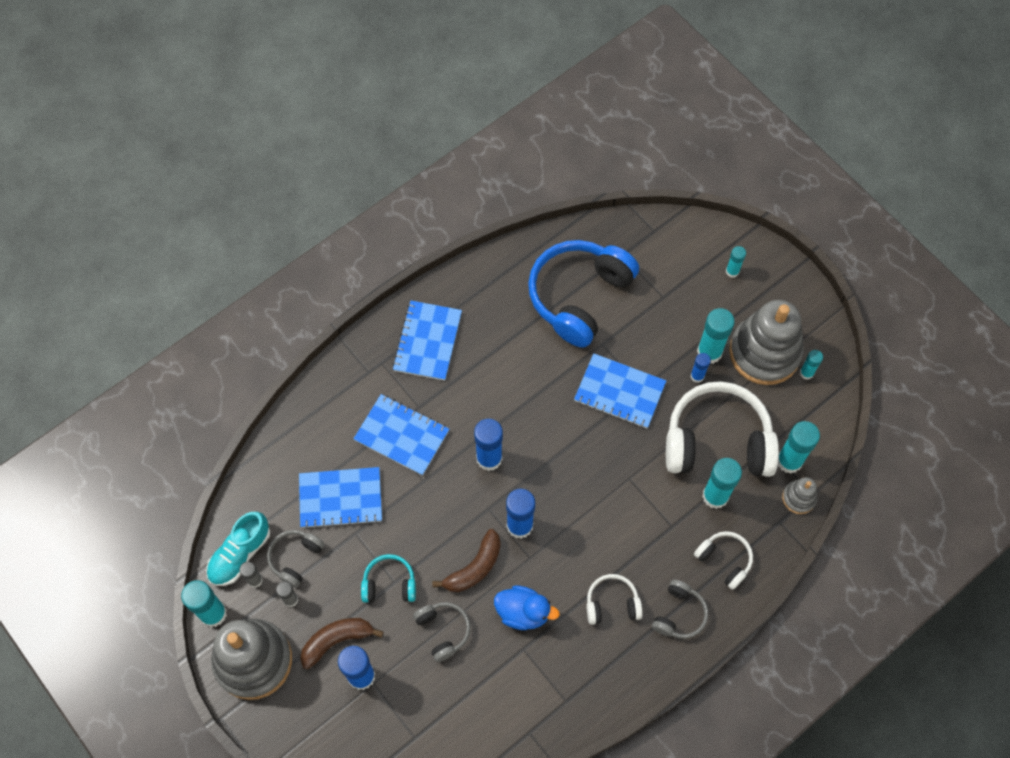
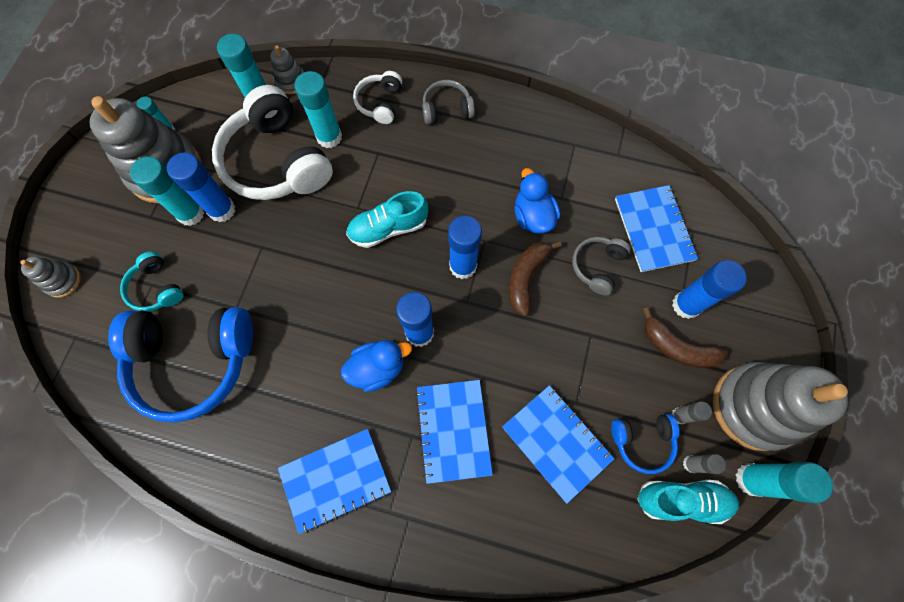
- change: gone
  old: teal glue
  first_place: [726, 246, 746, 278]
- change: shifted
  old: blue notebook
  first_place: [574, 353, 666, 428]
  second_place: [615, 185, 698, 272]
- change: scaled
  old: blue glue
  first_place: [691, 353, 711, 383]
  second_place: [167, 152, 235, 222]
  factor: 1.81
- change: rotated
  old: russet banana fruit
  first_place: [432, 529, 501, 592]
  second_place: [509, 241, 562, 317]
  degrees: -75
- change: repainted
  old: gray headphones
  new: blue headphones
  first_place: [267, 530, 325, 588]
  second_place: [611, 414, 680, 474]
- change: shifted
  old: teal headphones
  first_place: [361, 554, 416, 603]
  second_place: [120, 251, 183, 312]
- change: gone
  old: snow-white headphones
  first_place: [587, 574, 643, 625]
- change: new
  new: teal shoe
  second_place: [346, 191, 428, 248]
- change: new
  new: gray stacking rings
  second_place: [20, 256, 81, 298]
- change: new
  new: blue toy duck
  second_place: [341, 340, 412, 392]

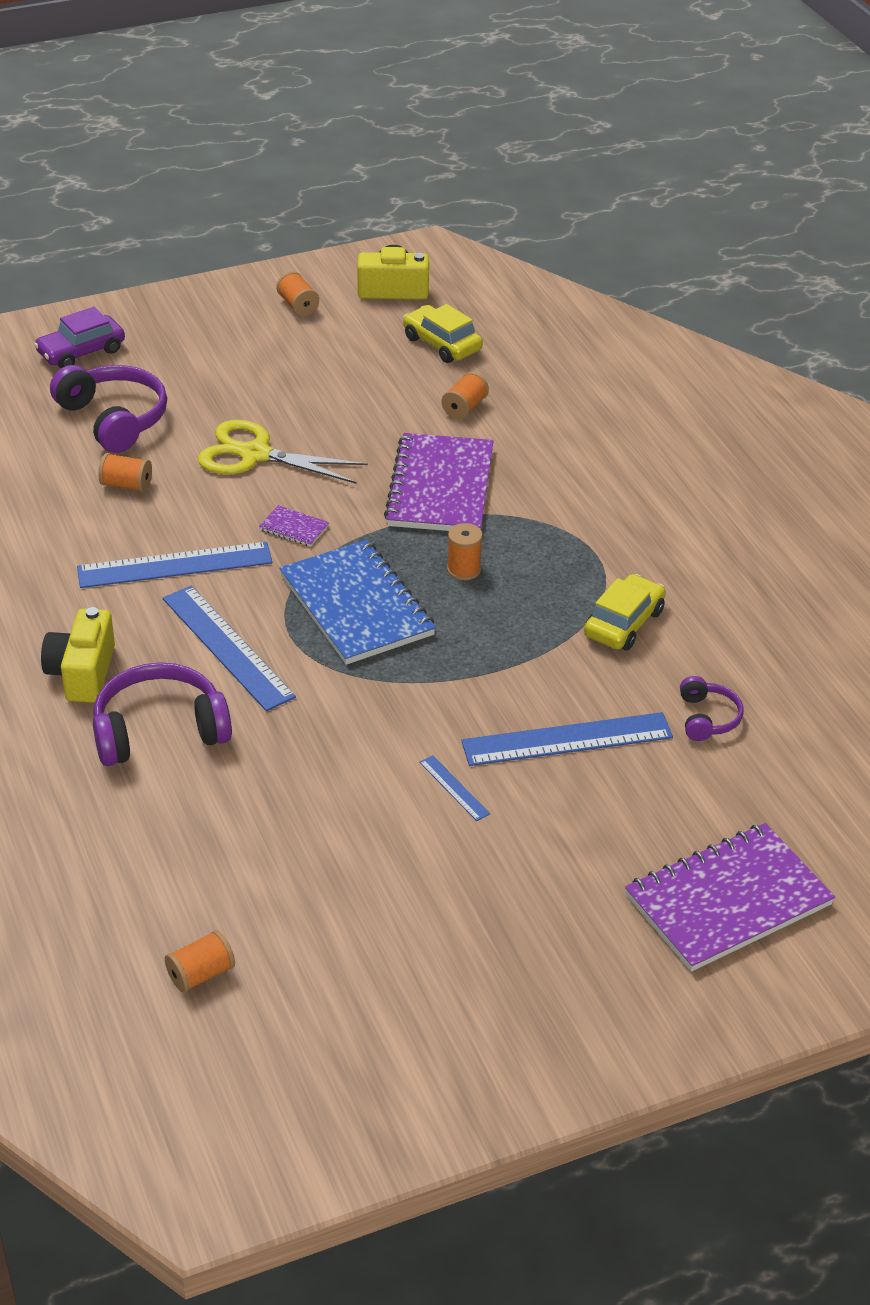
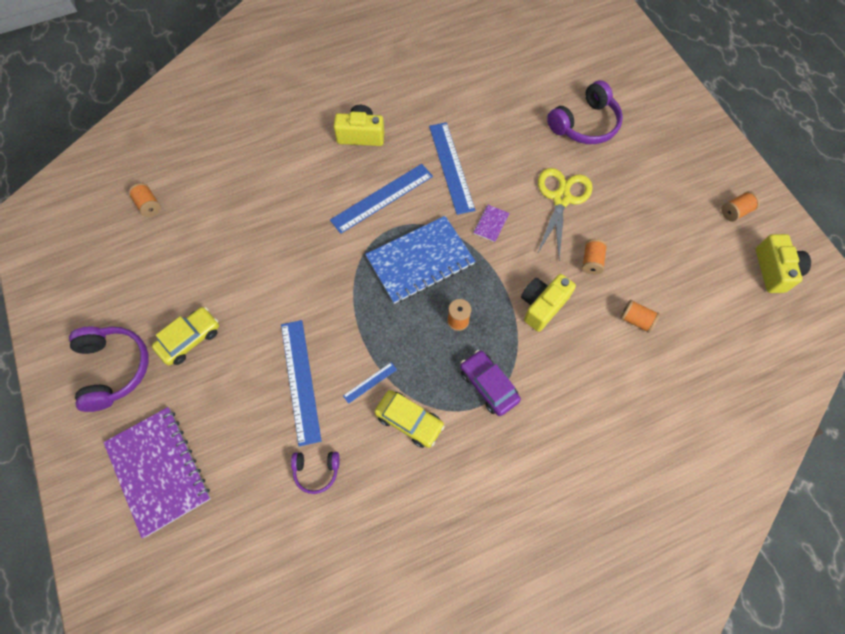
- change: shifted
  old: yellow toy car
  first_place: [403, 304, 483, 363]
  second_place: [152, 307, 219, 365]
- change: shifted
  old: violet toy car
  first_place: [34, 307, 125, 368]
  second_place: [460, 350, 521, 416]
- change: swapped
  old: violet notebook
  new: yellow photo camera
  first_place: [384, 433, 493, 531]
  second_place: [521, 274, 576, 332]
- change: shifted
  old: orange-coloured reel of thread
  first_place: [98, 453, 152, 492]
  second_place: [582, 239, 607, 275]
- change: shifted
  old: violet headphones
  first_place: [93, 662, 232, 766]
  second_place: [69, 327, 149, 412]
- change: shifted
  old: blue measuring stick
  first_place: [419, 755, 490, 821]
  second_place: [343, 362, 397, 404]

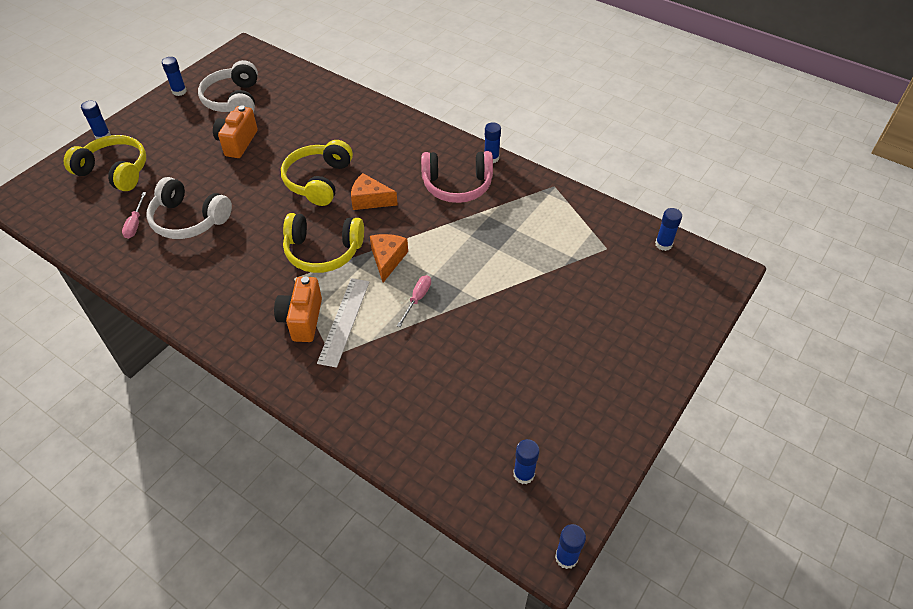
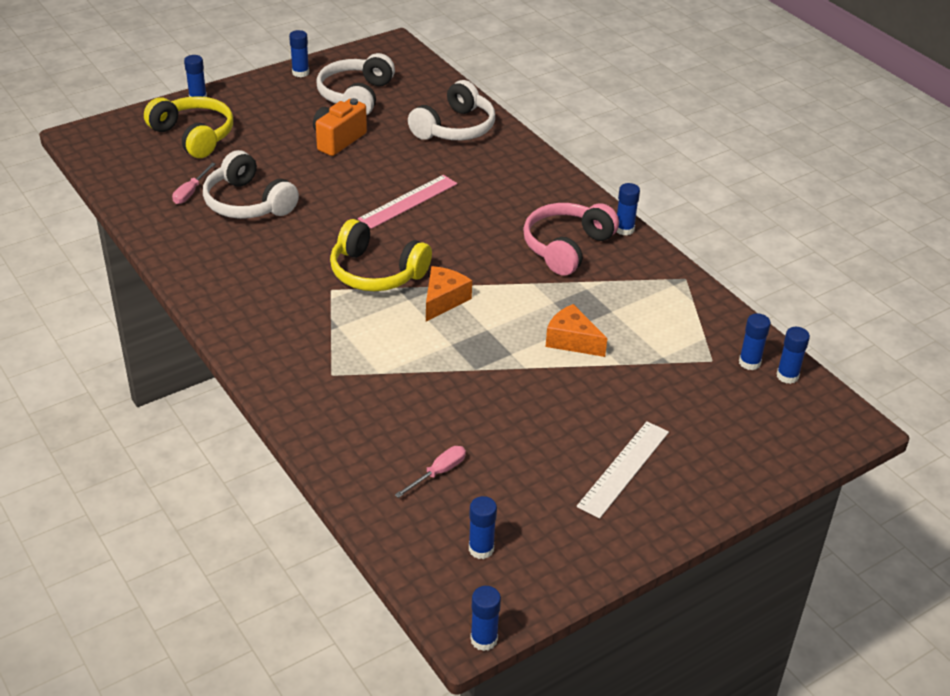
- change: swapped
  old: yellow headphones
  new: rose-pink measuring stick
  first_place: [281, 140, 353, 206]
  second_place: [358, 175, 457, 229]
- change: rotated
  old: rose-pink headphones
  first_place: [421, 151, 493, 203]
  second_place: [523, 203, 619, 276]
  degrees: 105
- change: shifted
  old: orange-coloured cheese wedge
  first_place: [351, 173, 398, 210]
  second_place: [545, 304, 607, 357]
- change: shifted
  old: rose-pink flat screwdriver
  first_place: [397, 275, 431, 327]
  second_place: [395, 446, 466, 498]
- change: gone
  old: orange-coloured photo camera
  first_place: [274, 277, 322, 342]
- change: shifted
  old: snow-white measuring stick
  first_place: [317, 278, 369, 368]
  second_place: [577, 421, 669, 519]
- change: new
  new: snow-white headphones
  second_place: [408, 80, 495, 140]
- change: new
  new: blue glue
  second_place: [739, 313, 771, 370]

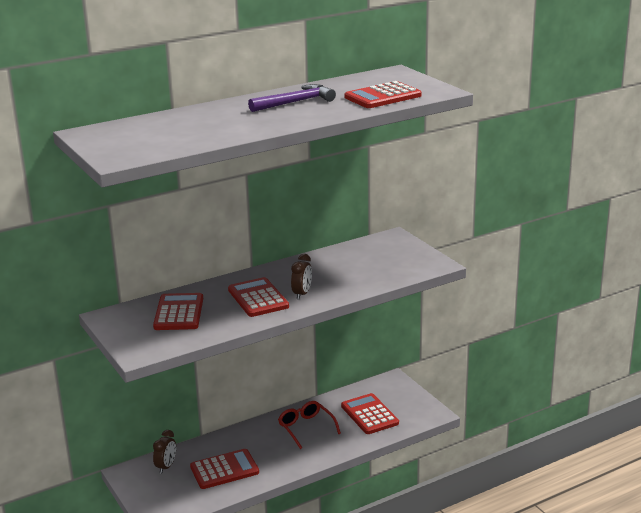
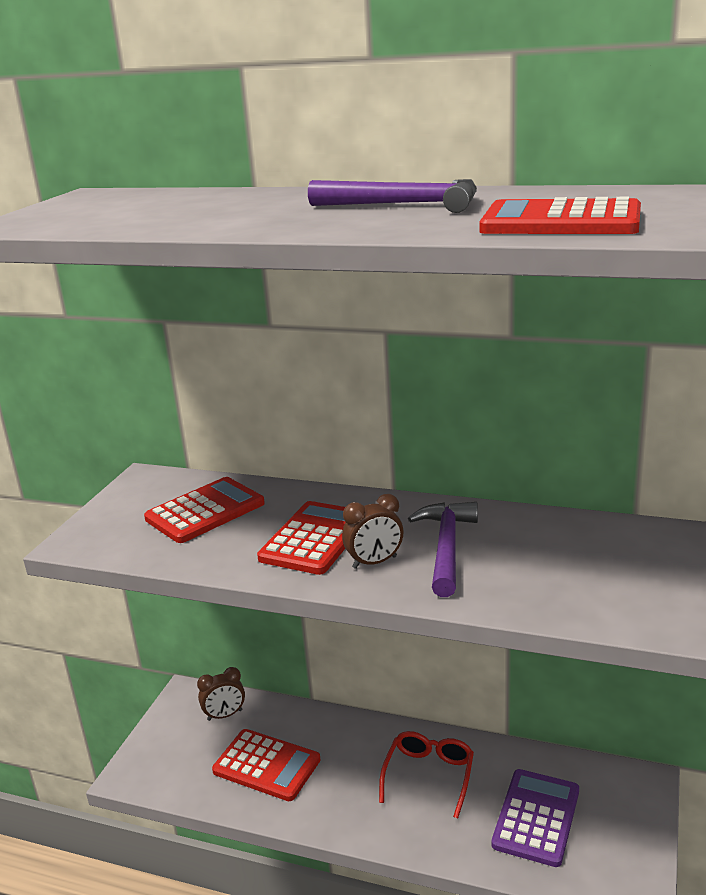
- change: repainted
  old: scarlet calculator
  new: violet calculator
  first_place: [341, 393, 399, 434]
  second_place: [492, 769, 579, 867]
- change: new
  new: violet carpenter's hammer
  second_place: [408, 502, 478, 597]

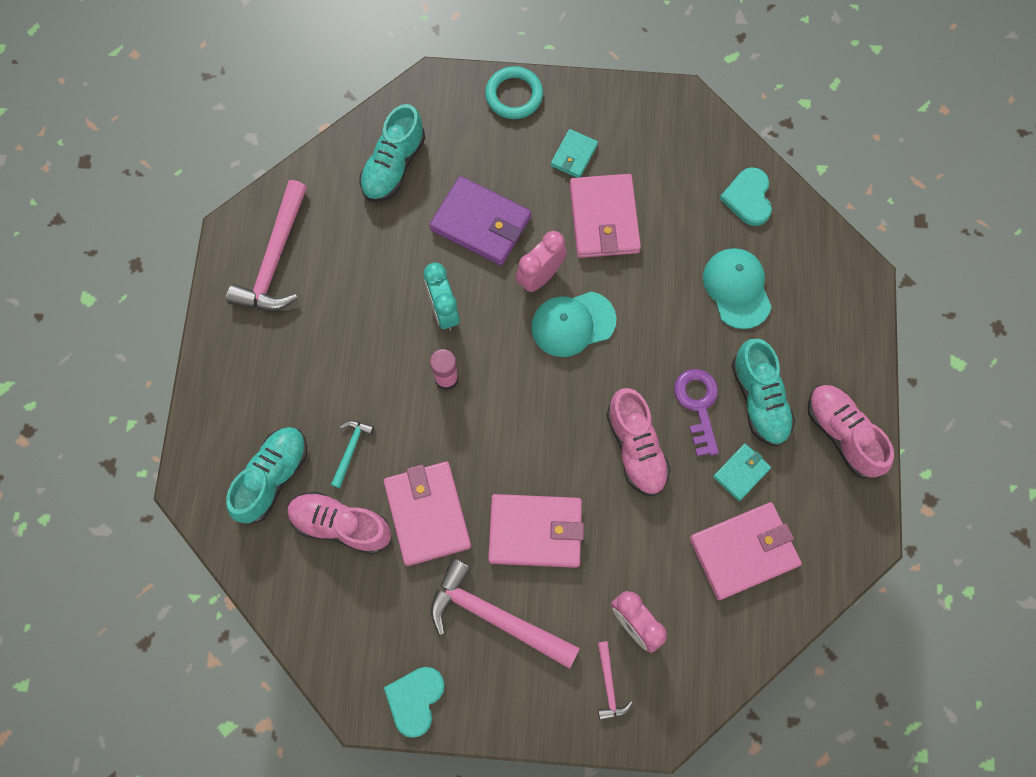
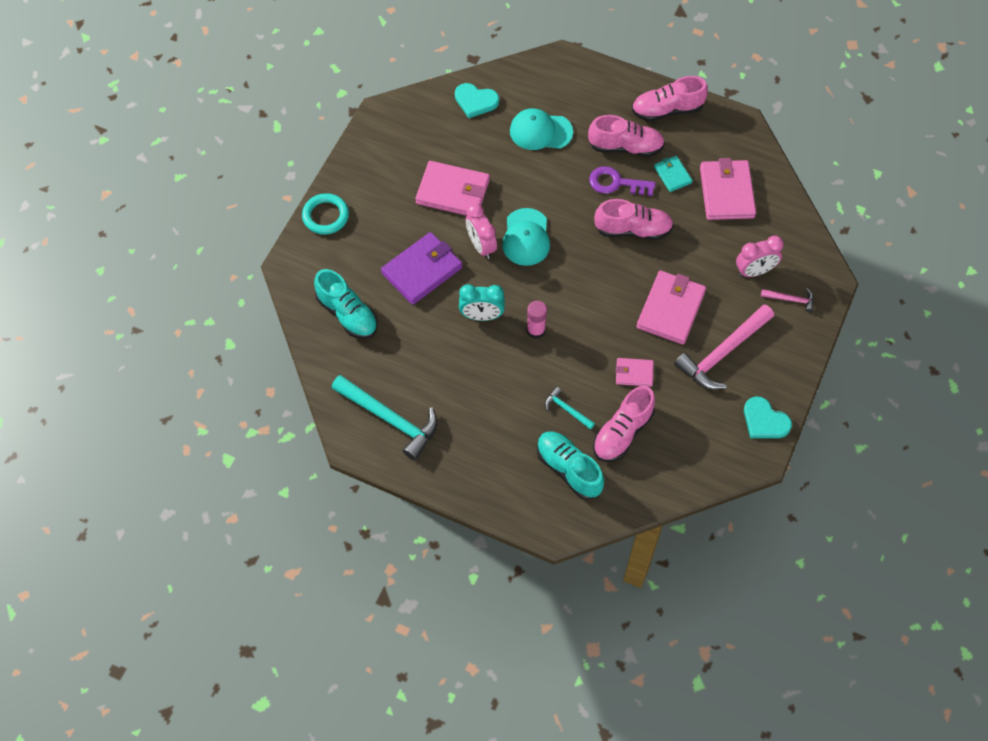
- change: gone
  old: teal billfold
  first_place: [551, 129, 598, 178]
- change: repainted
  old: rose-pink carpenter's hammer
  new: teal carpenter's hammer
  first_place: [226, 180, 307, 311]
  second_place: [332, 375, 438, 461]
- change: repainted
  old: teal shoe
  new: rose-pink shoe
  first_place: [732, 339, 795, 447]
  second_place: [588, 115, 665, 157]
- change: scaled
  old: rose-pink billfold
  first_place: [383, 462, 471, 566]
  second_place: [616, 358, 654, 387]
  factor: 0.53

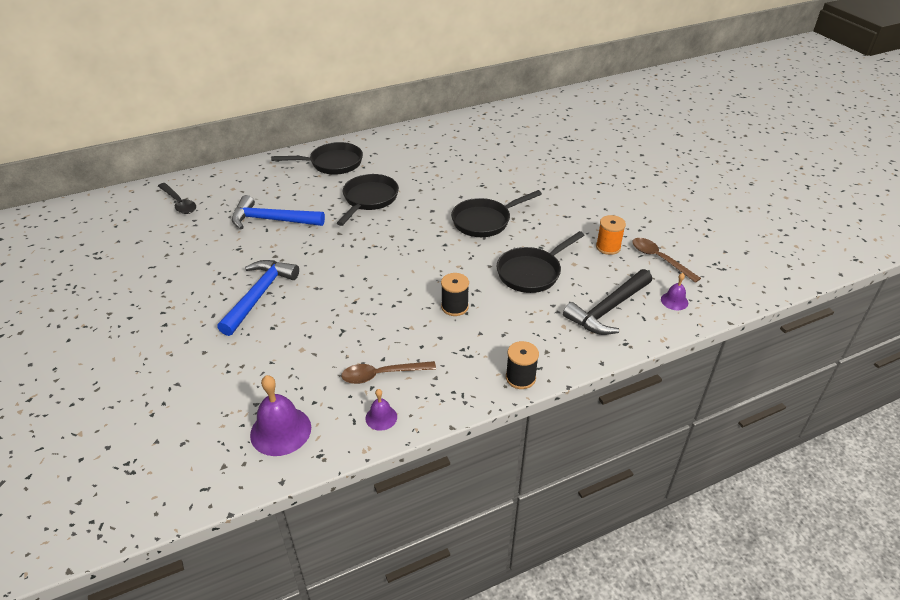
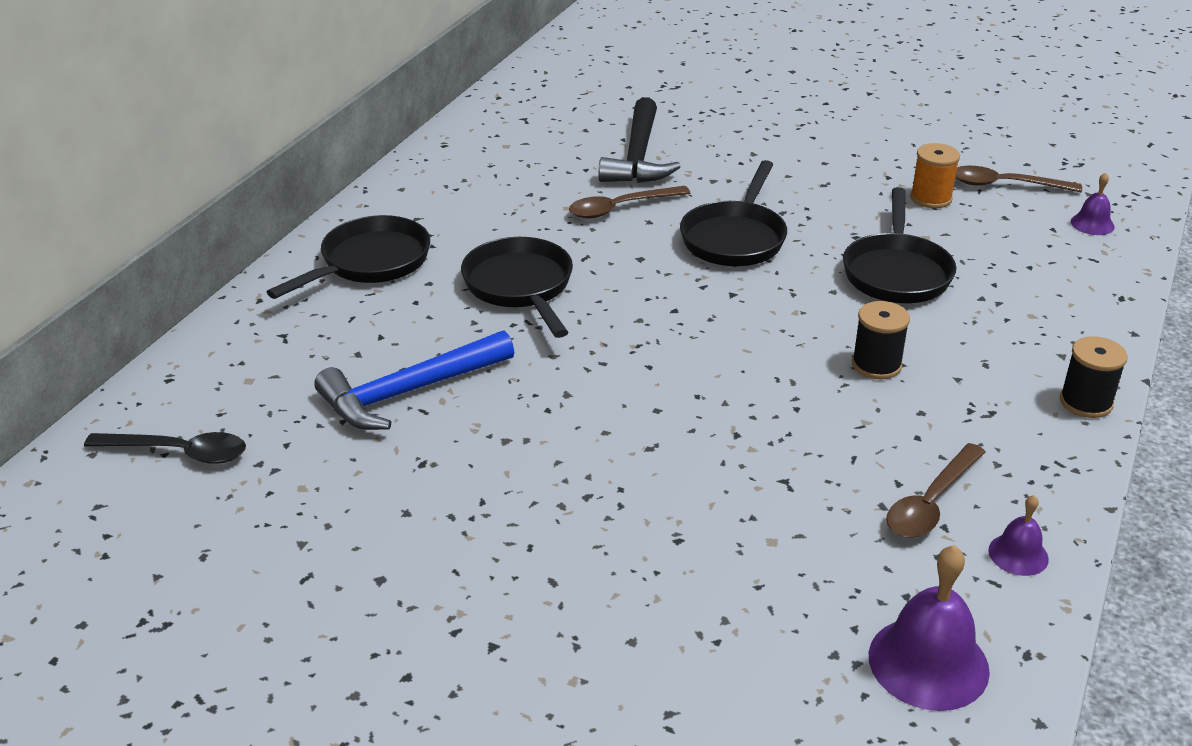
- change: gone
  old: blue carpenter's hammer
  first_place: [217, 260, 299, 336]
- change: shifted
  old: ebony carpenter's hammer
  first_place: [563, 269, 652, 335]
  second_place: [599, 97, 681, 183]
- change: new
  new: russet spoon
  second_place: [569, 186, 690, 219]

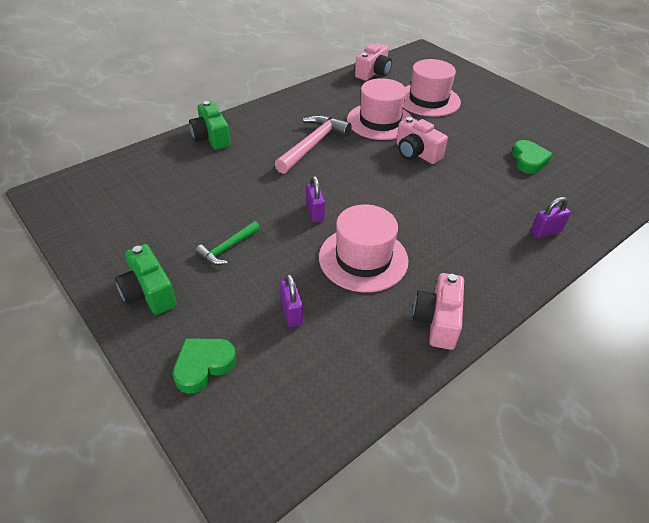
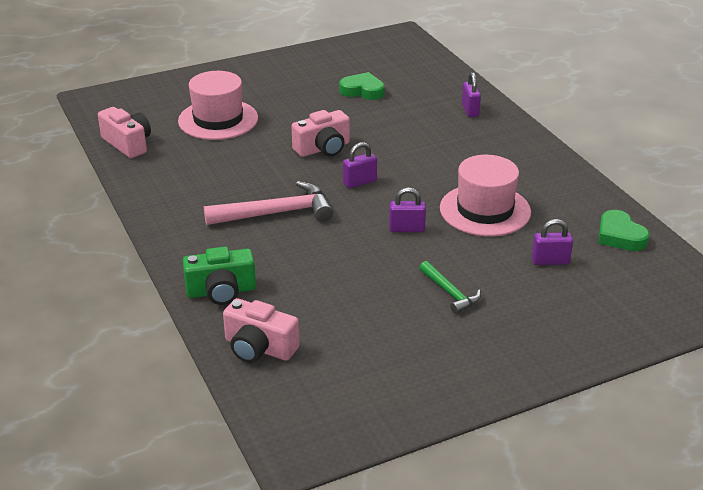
- change: gone
  old: rose-pink hat
  first_place: [347, 78, 412, 140]
- change: rotated
  old: rose-pink carpenter's hammer
  first_place: [275, 115, 352, 174]
  second_place: [204, 181, 333, 225]
  degrees: 120
- change: gone
  old: leaf-green photo camera
  first_place: [115, 244, 177, 315]
- change: shifted
  old: rose-pink photo camera
  first_place: [413, 273, 464, 350]
  second_place: [223, 298, 299, 363]
- change: shifted
  old: leaf-green heart shape
  first_place: [173, 338, 236, 394]
  second_place: [598, 210, 650, 251]
- change: new
  new: violet small lock
  second_place: [343, 142, 377, 188]

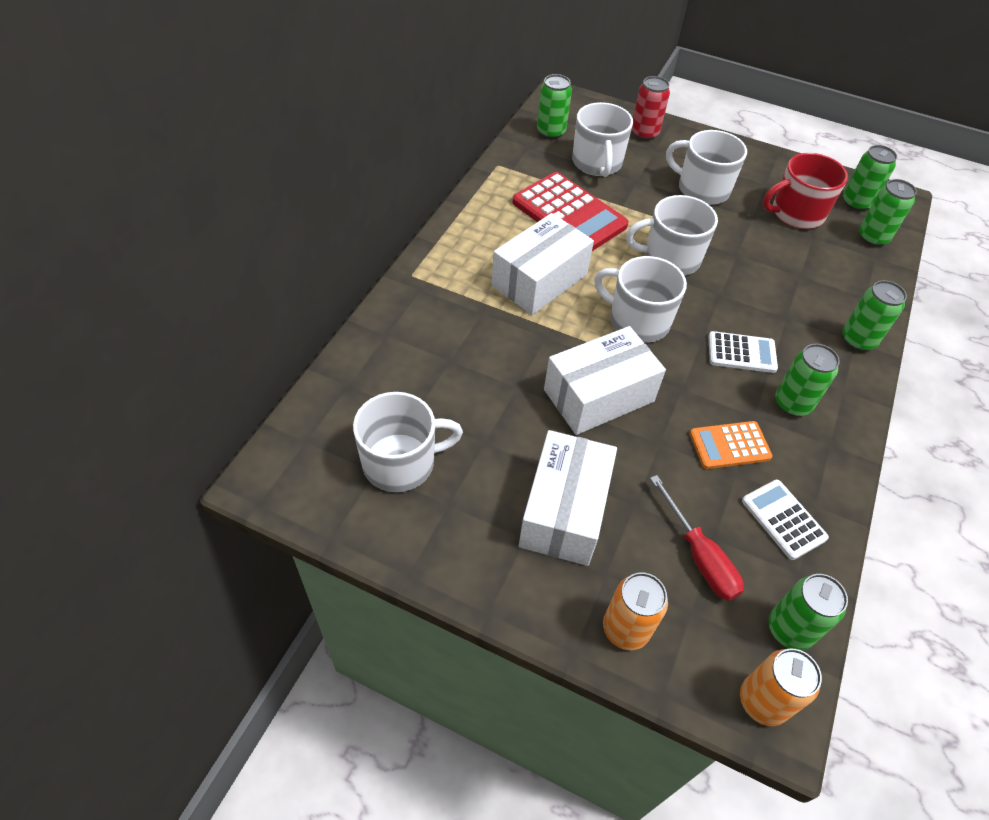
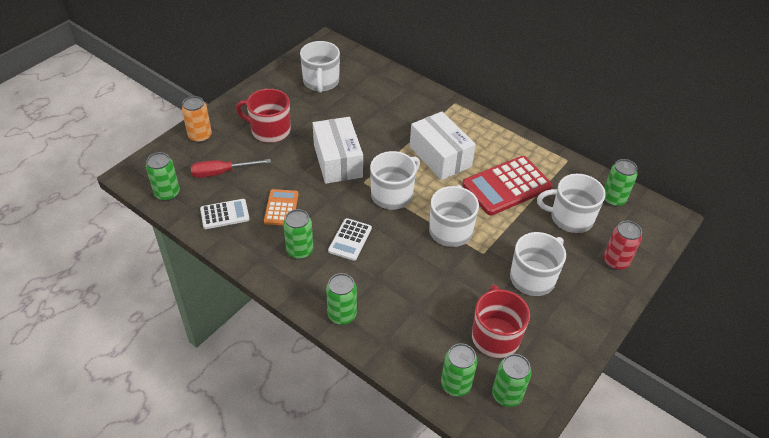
- change: swapped
  old: snow-white package
  new: scarlet mug
  first_place: [519, 430, 617, 566]
  second_place: [236, 89, 291, 143]
- change: gone
  old: orange-coloured tin
  first_place: [740, 649, 822, 726]

